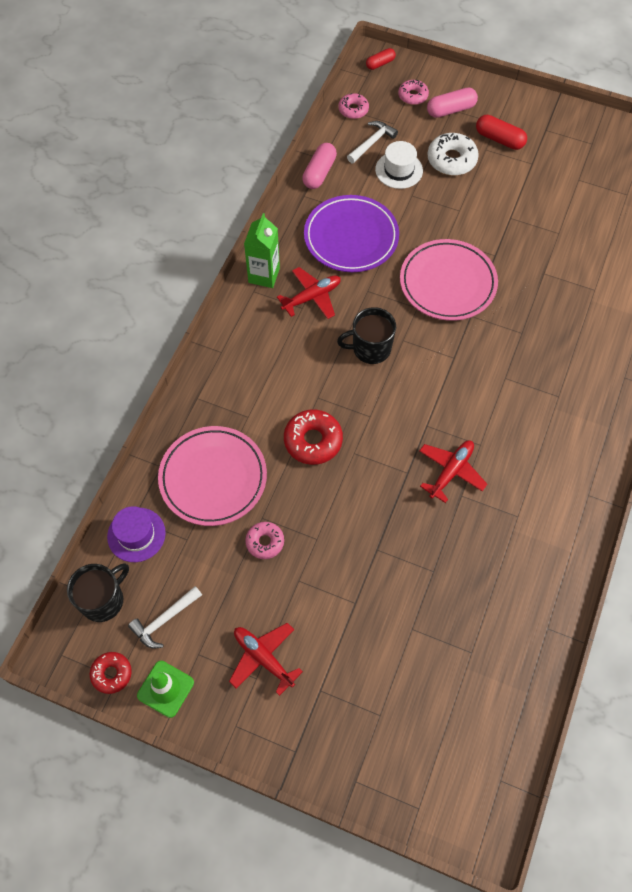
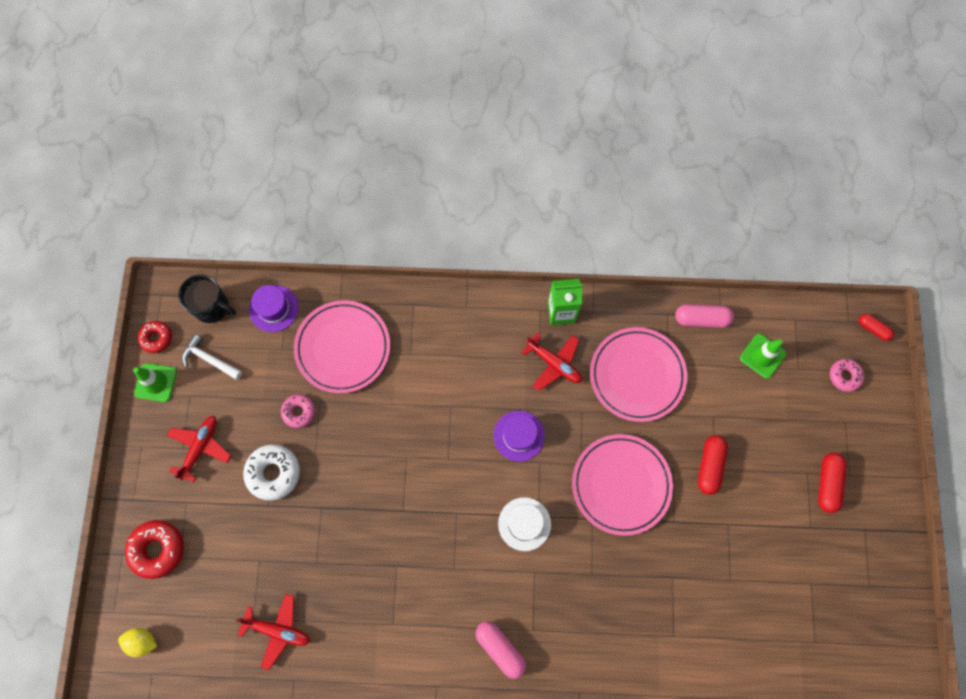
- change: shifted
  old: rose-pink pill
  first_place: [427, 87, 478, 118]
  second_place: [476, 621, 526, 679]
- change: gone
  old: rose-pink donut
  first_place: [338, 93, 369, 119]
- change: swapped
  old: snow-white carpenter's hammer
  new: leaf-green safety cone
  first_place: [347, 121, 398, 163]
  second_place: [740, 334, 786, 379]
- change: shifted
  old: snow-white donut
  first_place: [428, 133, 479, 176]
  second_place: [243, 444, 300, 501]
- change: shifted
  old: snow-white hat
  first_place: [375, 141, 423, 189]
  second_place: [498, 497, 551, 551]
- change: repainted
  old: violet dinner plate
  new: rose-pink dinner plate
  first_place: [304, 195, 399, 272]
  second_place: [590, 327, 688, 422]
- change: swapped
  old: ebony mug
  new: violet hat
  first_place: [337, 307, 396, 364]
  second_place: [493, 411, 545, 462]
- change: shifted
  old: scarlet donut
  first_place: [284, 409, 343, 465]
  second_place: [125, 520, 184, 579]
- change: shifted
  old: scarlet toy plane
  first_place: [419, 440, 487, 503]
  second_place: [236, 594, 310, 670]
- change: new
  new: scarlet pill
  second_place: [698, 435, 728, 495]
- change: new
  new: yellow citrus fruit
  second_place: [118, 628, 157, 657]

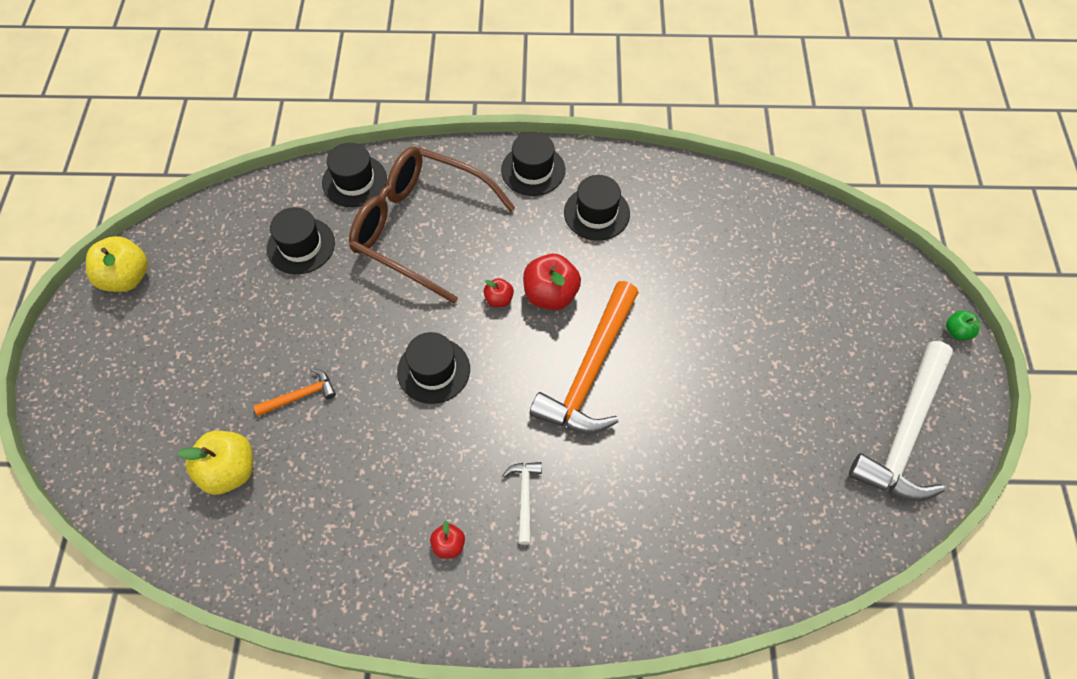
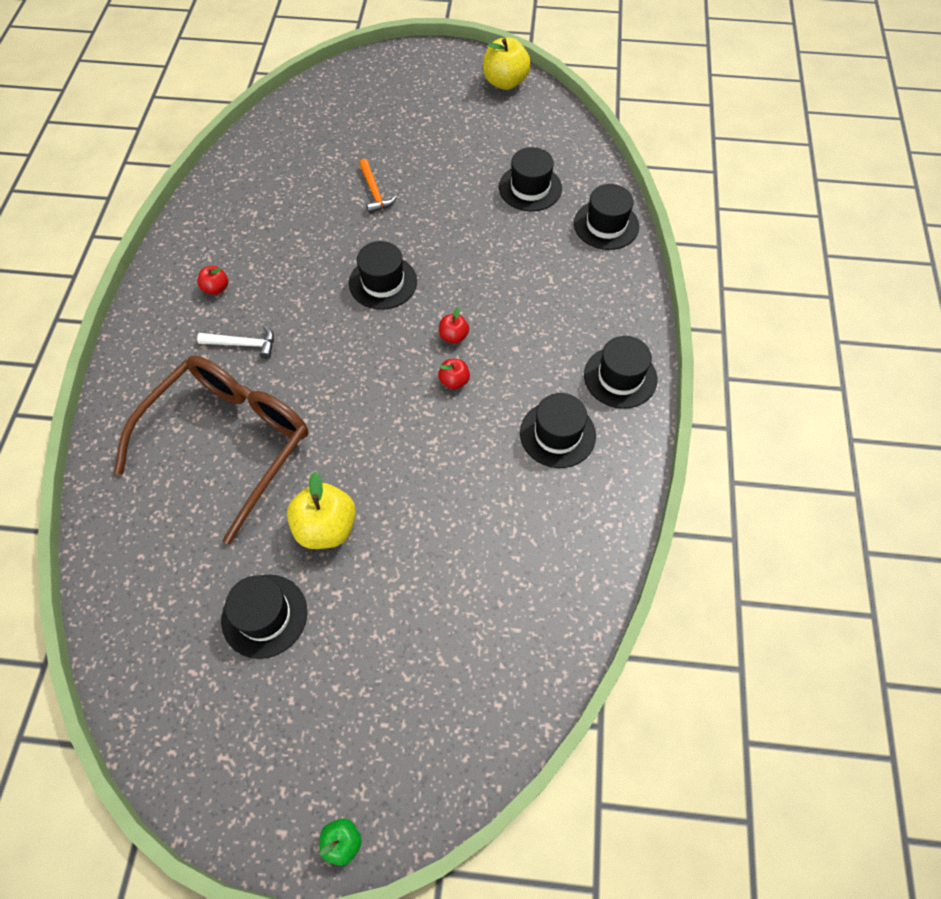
- change: shifted
  old: russet spectacles
  first_place: [349, 146, 515, 304]
  second_place: [114, 356, 308, 545]
- change: scaled
  old: scarlet toy apple
  first_place: [523, 254, 581, 310]
  second_place: [438, 359, 470, 389]
  factor: 0.52
- change: gone
  old: orange-coloured carpenter's hammer
  first_place: [530, 281, 639, 434]
- change: gone
  old: snow-white carpenter's hammer
  first_place: [849, 341, 953, 501]
- change: shifted
  old: yellow toy apple
  first_place: [177, 431, 253, 495]
  second_place: [287, 472, 356, 549]
- change: new
  new: ebony hat
  second_place: [221, 574, 307, 659]

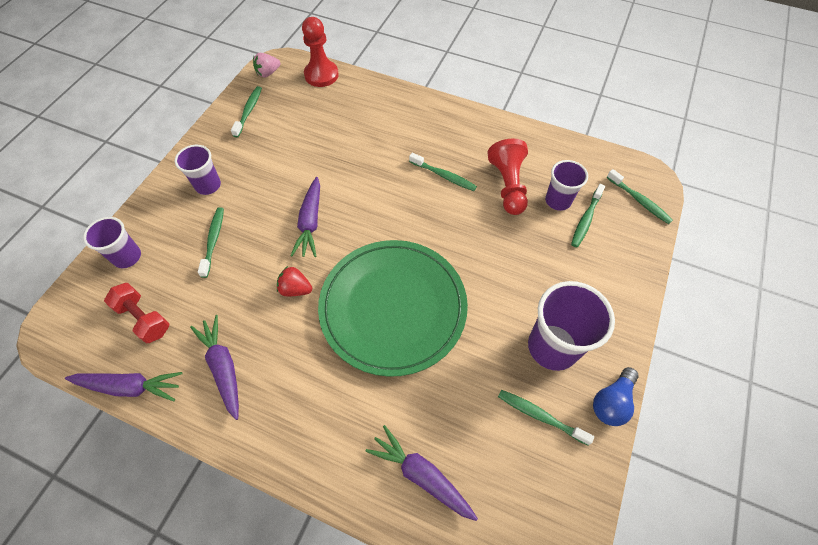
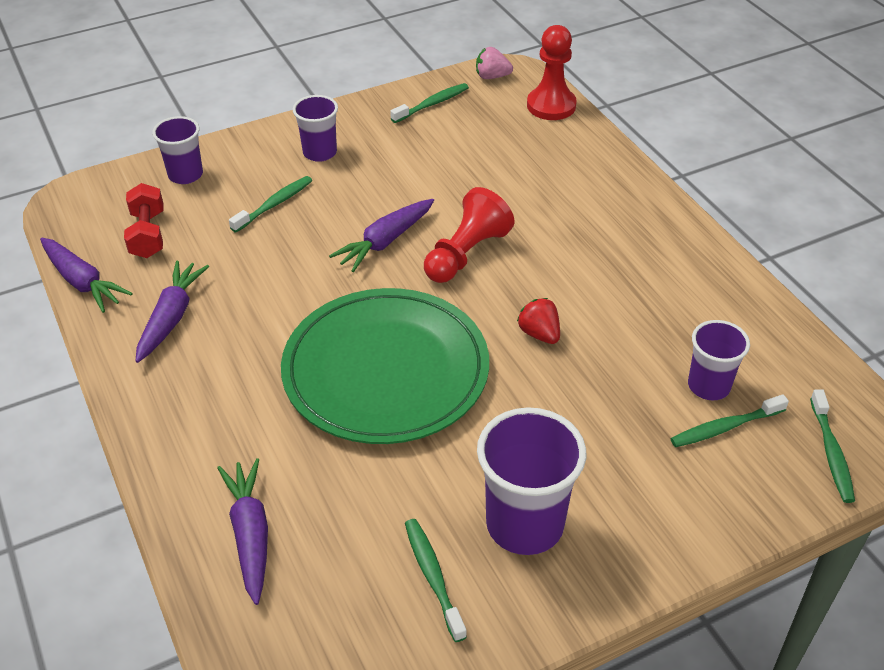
- change: shifted
  old: scarlet pawn
  first_place: [487, 138, 528, 215]
  second_place: [424, 187, 515, 283]
- change: gone
  old: leaf-green tooth brush
  first_place: [409, 153, 477, 191]
- change: shifted
  old: scarlet berry
  first_place: [277, 266, 312, 296]
  second_place: [517, 298, 560, 344]
- change: gone
  old: blue bulb
  first_place: [593, 367, 639, 426]

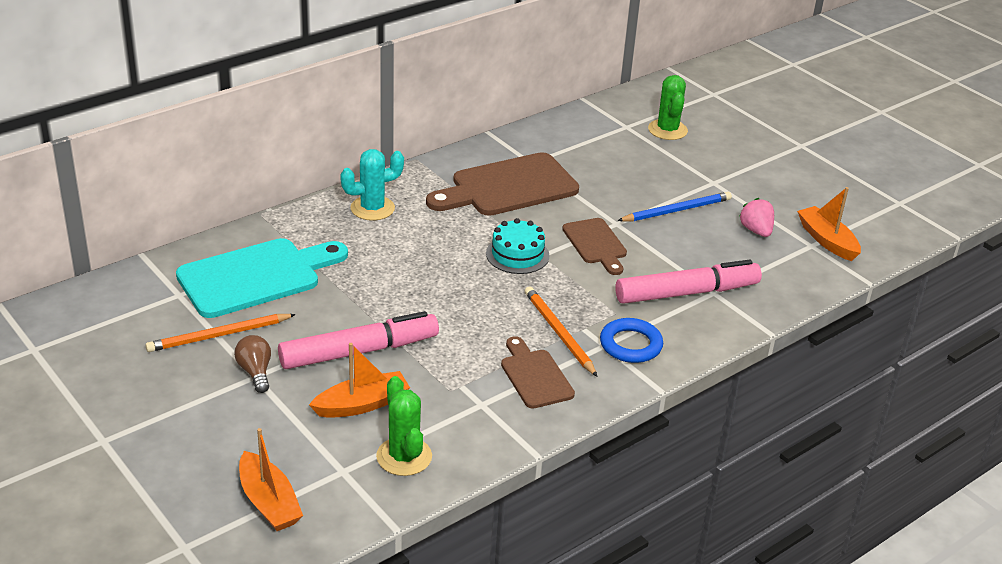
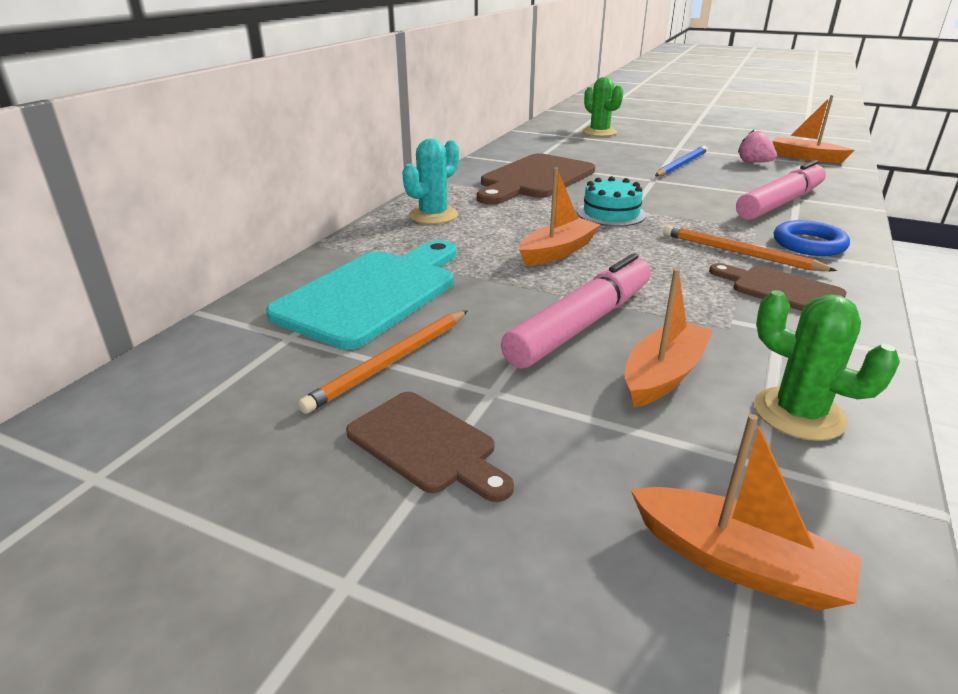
- change: shifted
  old: russet cutting board
  first_place: [562, 218, 627, 275]
  second_place: [346, 392, 514, 502]
- change: gone
  old: russet bulb
  first_place: [234, 335, 271, 393]
- change: new
  new: orange-coloured toy boat
  second_place: [519, 167, 600, 266]

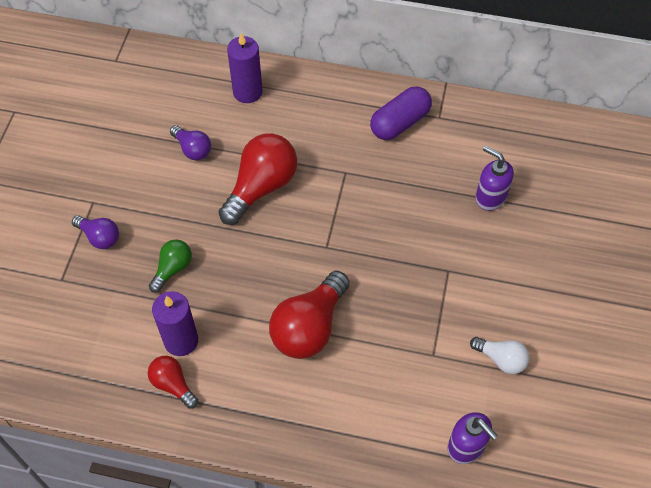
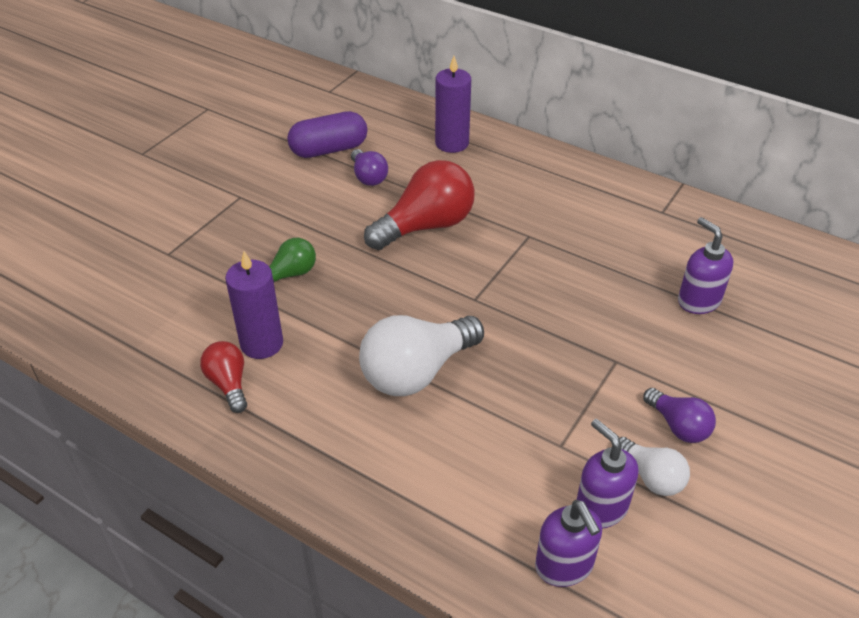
- change: shifted
  old: violet pill
  first_place: [370, 86, 432, 140]
  second_place: [287, 111, 367, 158]
- change: shifted
  old: violet bulb
  first_place: [72, 215, 119, 249]
  second_place: [643, 388, 716, 443]
- change: repainted
  old: scarlet bulb
  new: snow-white bulb
  first_place: [269, 271, 350, 359]
  second_place: [359, 315, 484, 396]
- change: new
  new: violet pump bottle
  second_place: [577, 419, 638, 528]

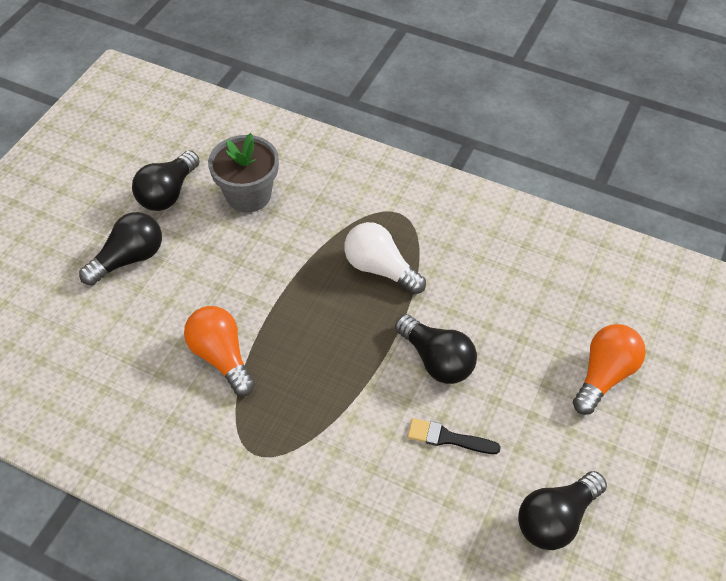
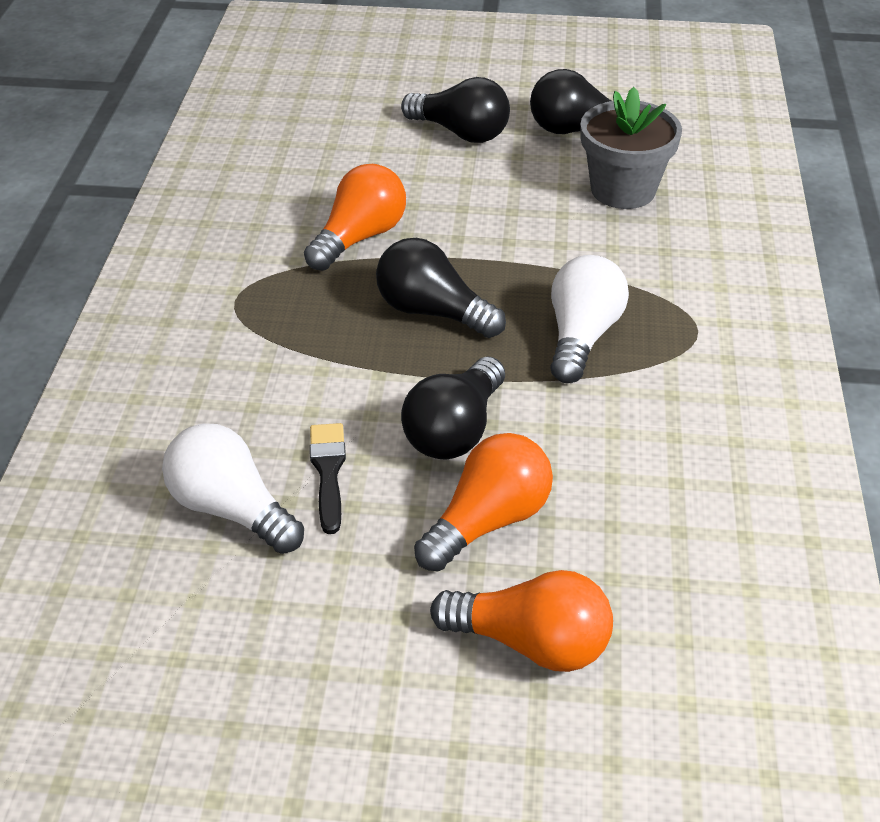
- change: shifted
  old: ebony bulb
  first_place: [518, 471, 607, 550]
  second_place: [376, 238, 506, 338]
- change: new
  new: snow-white bulb
  second_place: [162, 423, 304, 554]
- change: new
  new: orange-coloured bulb
  second_place: [414, 433, 553, 571]

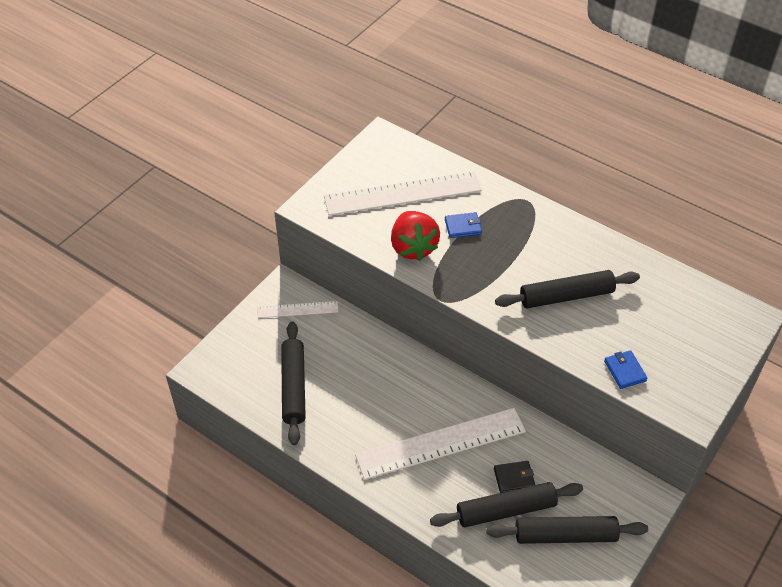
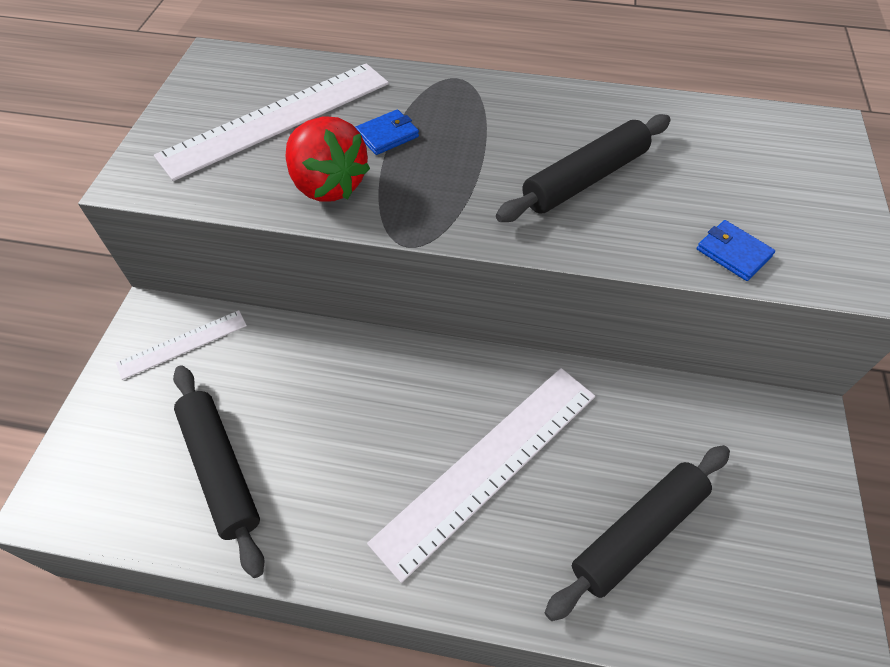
- change: gone
  old: ebony billfold
  first_place: [494, 461, 535, 493]
- change: gone
  old: ebony dough roller
  first_place: [486, 516, 648, 544]

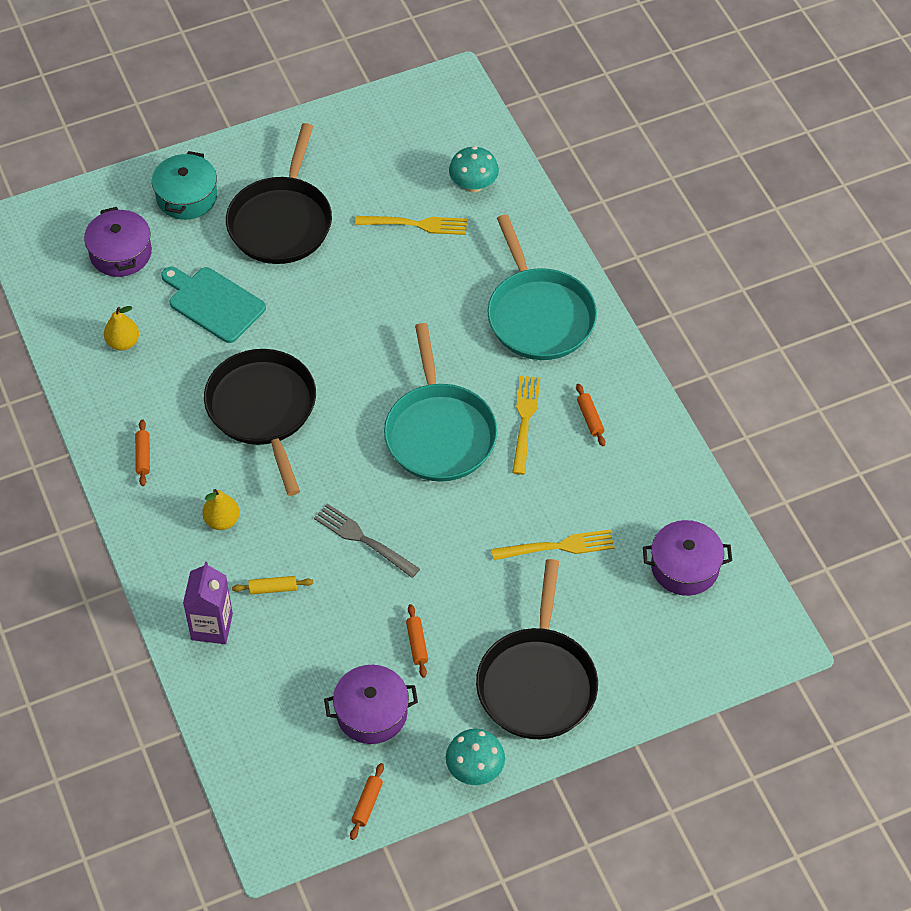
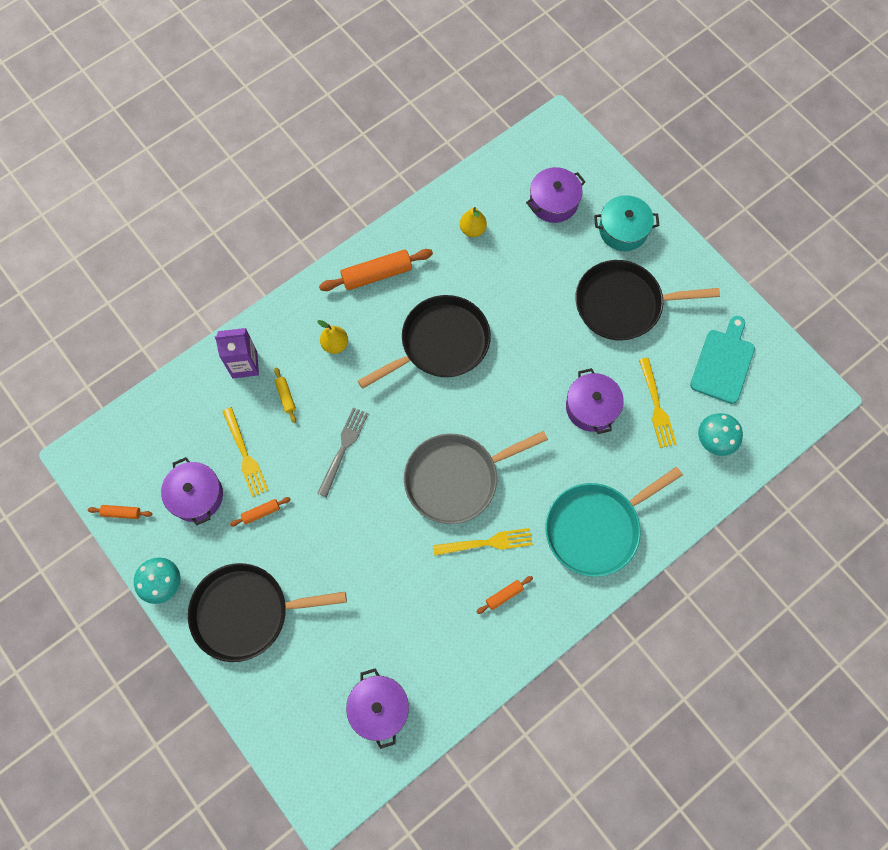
- change: shifted
  old: teal cutting board
  first_place: [161, 267, 266, 343]
  second_place: [690, 316, 755, 404]
- change: repainted
  old: teal frying pan
  new: gray frying pan
  first_place: [384, 323, 498, 482]
  second_place: [404, 431, 548, 524]
- change: scaled
  old: orange-coloured dough roller
  first_place: [135, 419, 150, 486]
  second_place: [319, 249, 433, 291]
  factor: 1.99
- change: shifted
  old: yellow table fork
  first_place: [491, 530, 614, 560]
  second_place: [222, 407, 268, 497]
- change: new
  new: violet cooking pot
  second_place: [566, 368, 624, 434]

